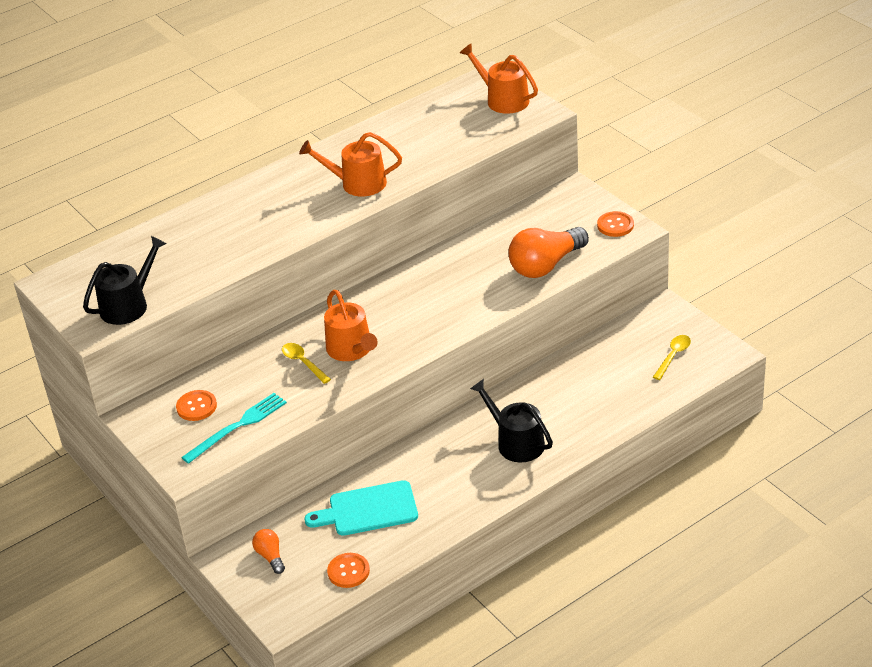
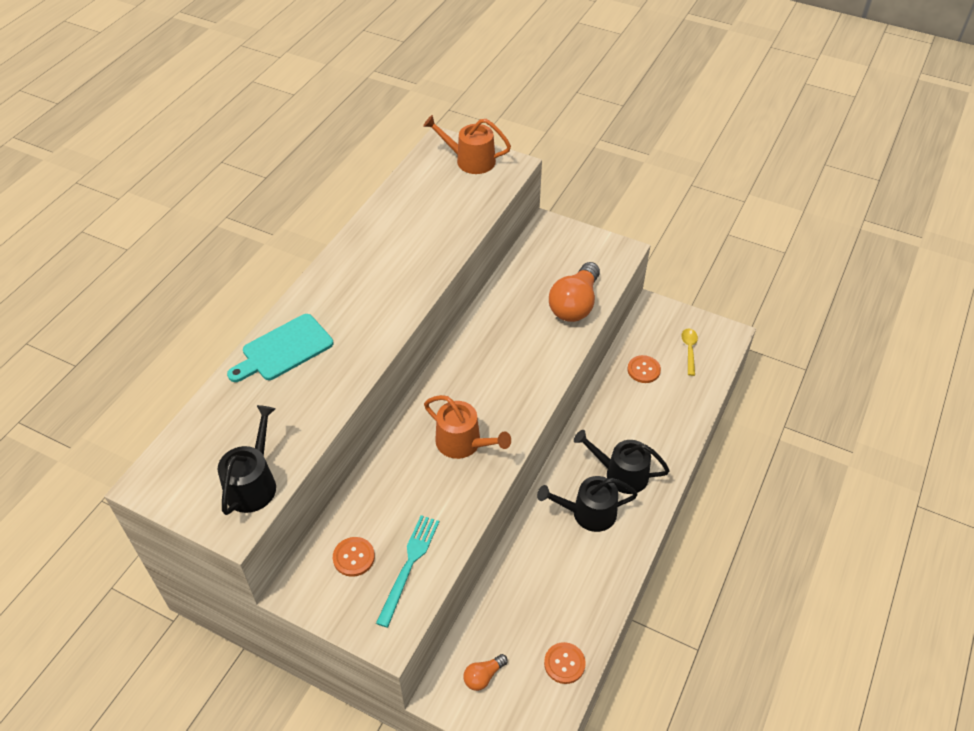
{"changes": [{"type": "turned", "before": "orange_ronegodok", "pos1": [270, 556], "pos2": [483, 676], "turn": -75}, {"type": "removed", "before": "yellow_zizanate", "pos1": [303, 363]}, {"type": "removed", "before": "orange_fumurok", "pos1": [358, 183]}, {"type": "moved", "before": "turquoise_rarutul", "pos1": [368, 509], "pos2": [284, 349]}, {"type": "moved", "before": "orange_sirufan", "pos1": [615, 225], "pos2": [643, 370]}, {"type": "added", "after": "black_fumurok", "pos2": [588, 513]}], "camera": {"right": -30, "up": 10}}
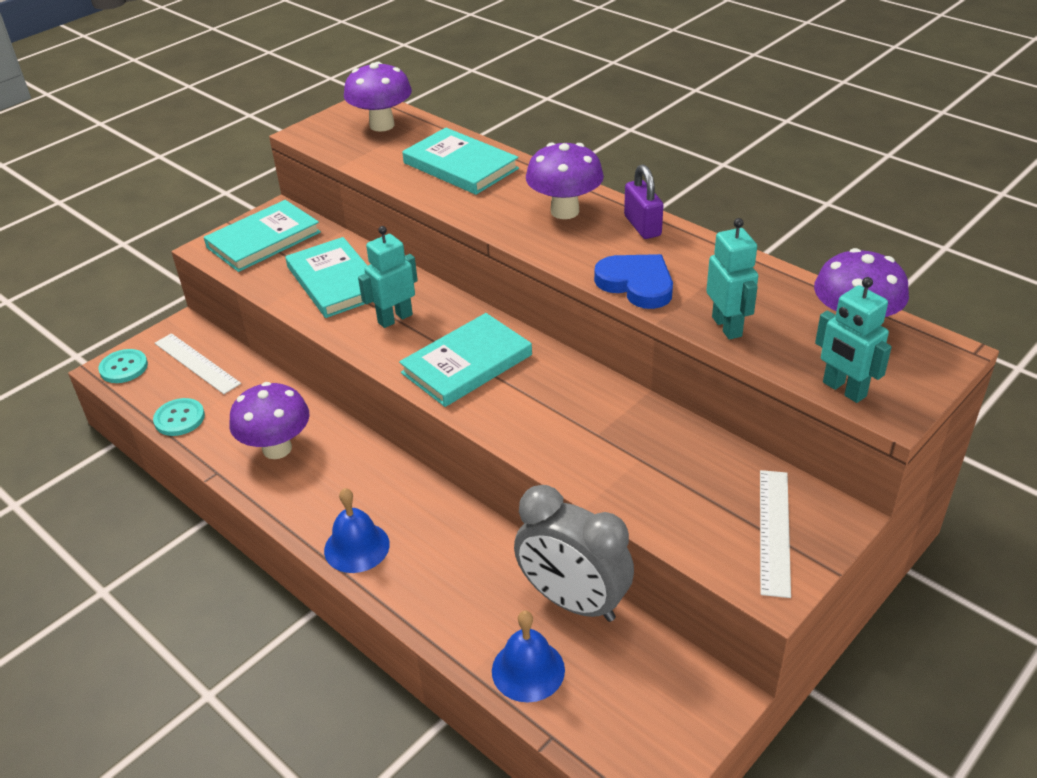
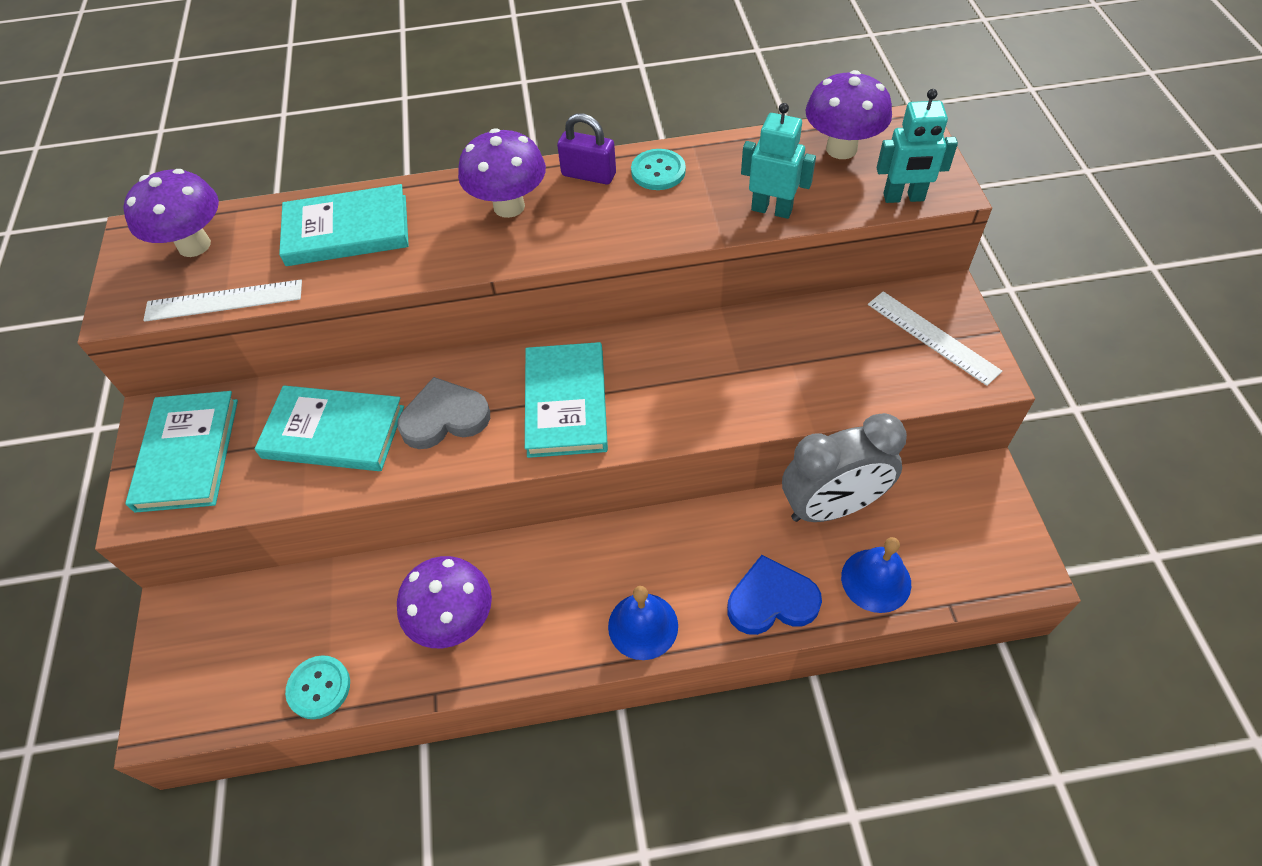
{"changes": [{"type": "moved", "before": "turquoise_sirufan", "pos1": [123, 367], "pos2": [658, 171]}, {"type": "moved", "before": "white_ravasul", "pos1": [196, 363], "pos2": [224, 301]}, {"type": "replaced", "before": "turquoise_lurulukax", "after": "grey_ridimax", "pos1": [395, 318], "pos2": [444, 418]}, {"type": "moved", "before": "blue_ridimax", "pos1": [636, 284], "pos2": [771, 600]}], "camera": {"right": -50, "up": 15}}
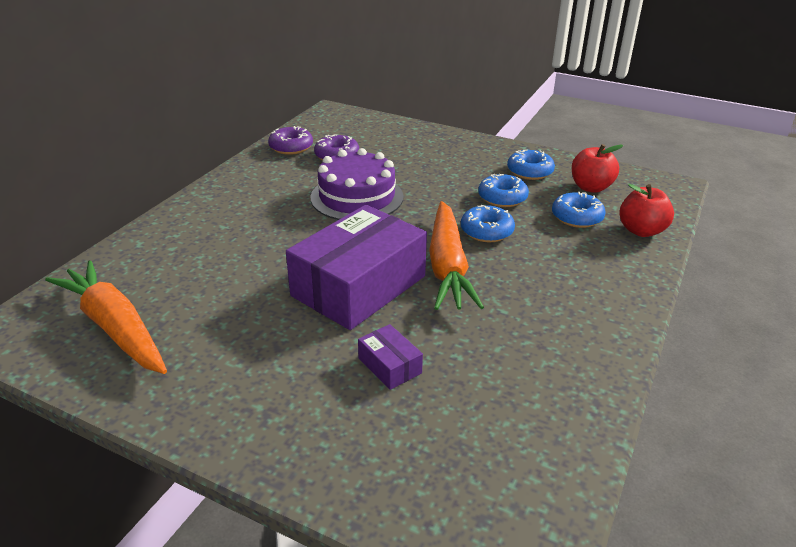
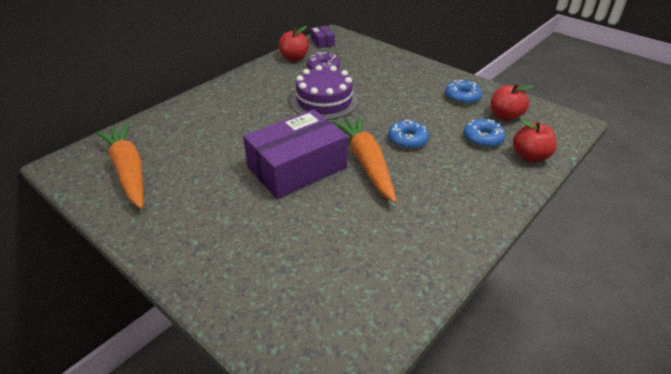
{"changes": [{"type": "replaced", "before": "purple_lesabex", "after": "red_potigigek", "pos1": [291, 147], "pos2": [294, 58]}, {"type": "moved", "before": "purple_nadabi", "pos1": [389, 365], "pos2": [322, 42]}, {"type": "turned", "before": "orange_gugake", "pos1": [448, 267], "pos2": [366, 163], "turn": 150}, {"type": "removed", "before": "blue_lesabex", "pos1": [502, 198]}], "camera": {"right": 15, "up": 5}}
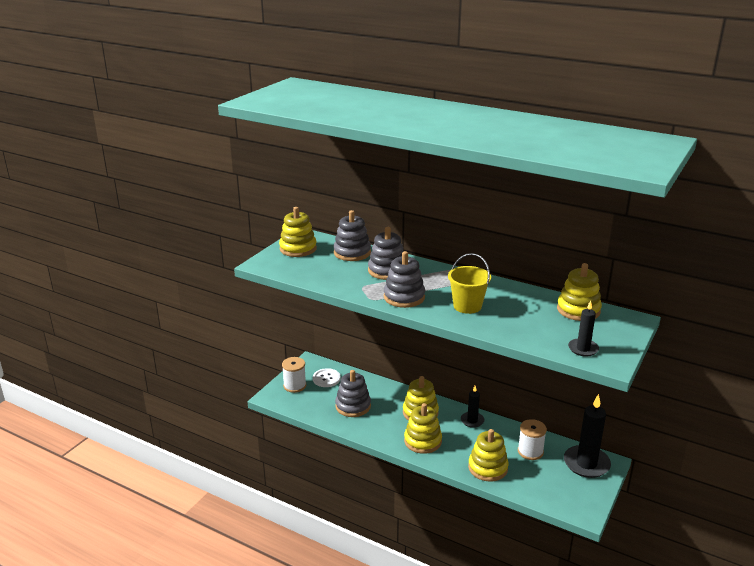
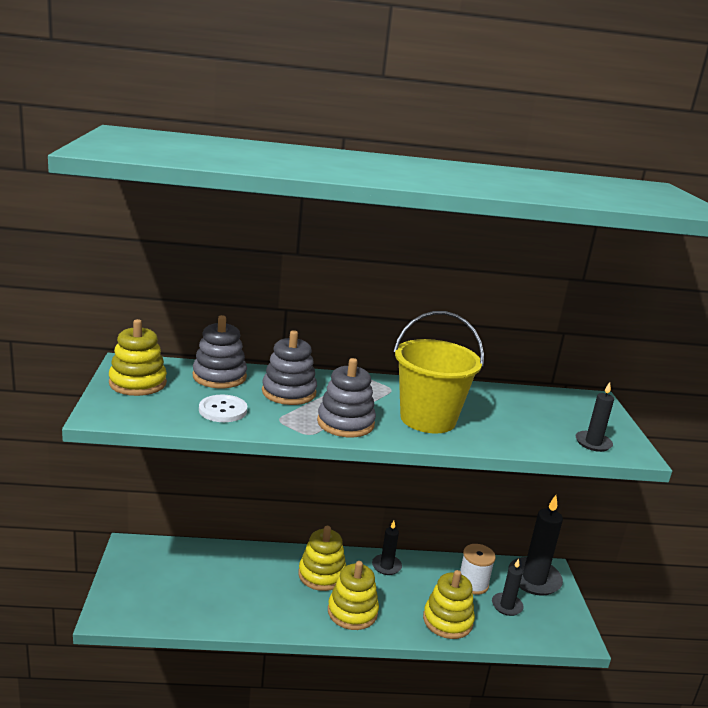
{"changes": [{"type": "removed", "before": "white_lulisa", "pos1": [294, 386]}, {"type": "moved", "before": "white_sirufan", "pos1": [326, 379], "pos2": [223, 410]}, {"type": "removed", "before": "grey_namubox", "pos1": [353, 406]}, {"type": "resized", "before": "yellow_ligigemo", "pos1": [467, 306], "pos2": [428, 419], "scale": 1.51}, {"type": "removed", "before": "yellow_namubox", "pos1": [578, 310]}, {"type": "added", "after": "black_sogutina", "pos2": [507, 606]}], "camera": {"right": -35, "up": -5}}
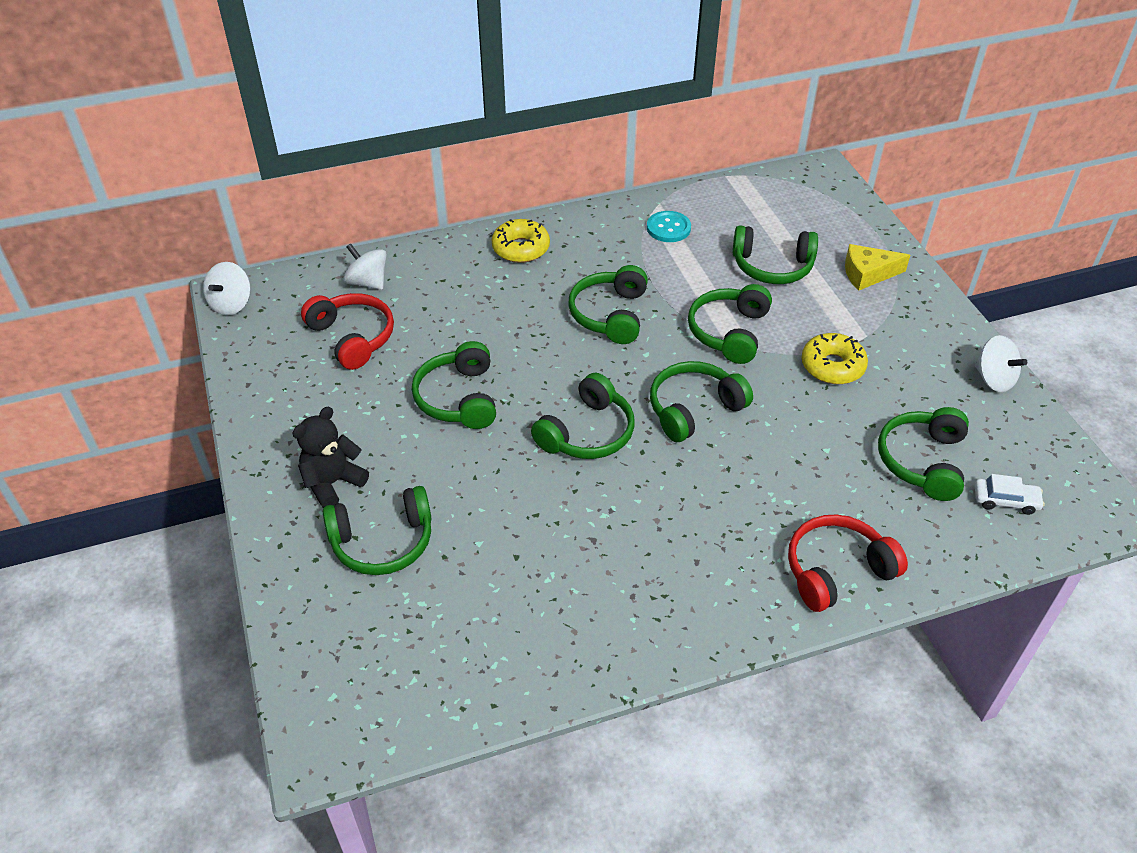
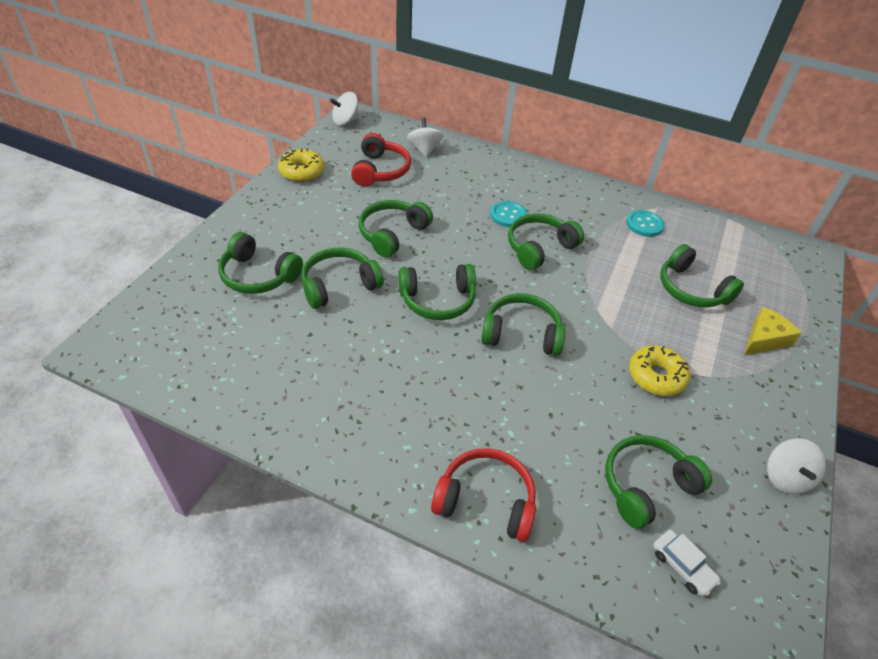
{"changes": [{"type": "removed", "before": "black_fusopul", "pos1": [332, 483]}, {"type": "moved", "before": "yellow_lesabex", "pos1": [521, 248], "pos2": [302, 172]}, {"type": "moved", "before": "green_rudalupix", "pos1": [729, 332], "pos2": [339, 285]}, {"type": "turned", "before": "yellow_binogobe", "pos1": [867, 274], "pos2": [764, 339], "turn": 105}, {"type": "added", "after": "turquoise_sirufan", "pos2": [508, 215]}], "camera": {"right": 40, "up": 0}}
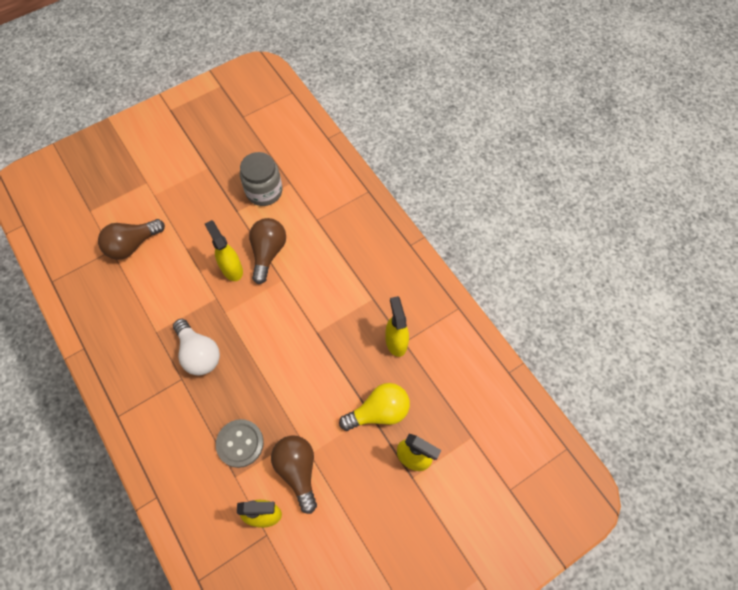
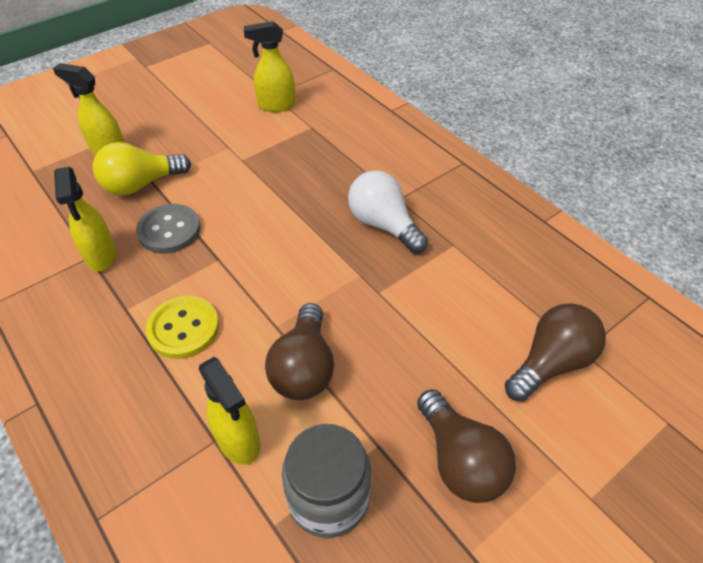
{"changes": [{"type": "moved", "before": "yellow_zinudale", "pos1": [231, 269], "pos2": [238, 441]}, {"type": "moved", "before": "grey_sirufan", "pos1": [240, 443], "pos2": [169, 230]}, {"type": "moved", "before": "brown_ronegodok", "pos1": [298, 470], "pos2": [460, 460]}, {"type": "added", "after": "yellow_sirufan", "pos2": [183, 328]}], "camera": {"right": 175, "up": -15}}
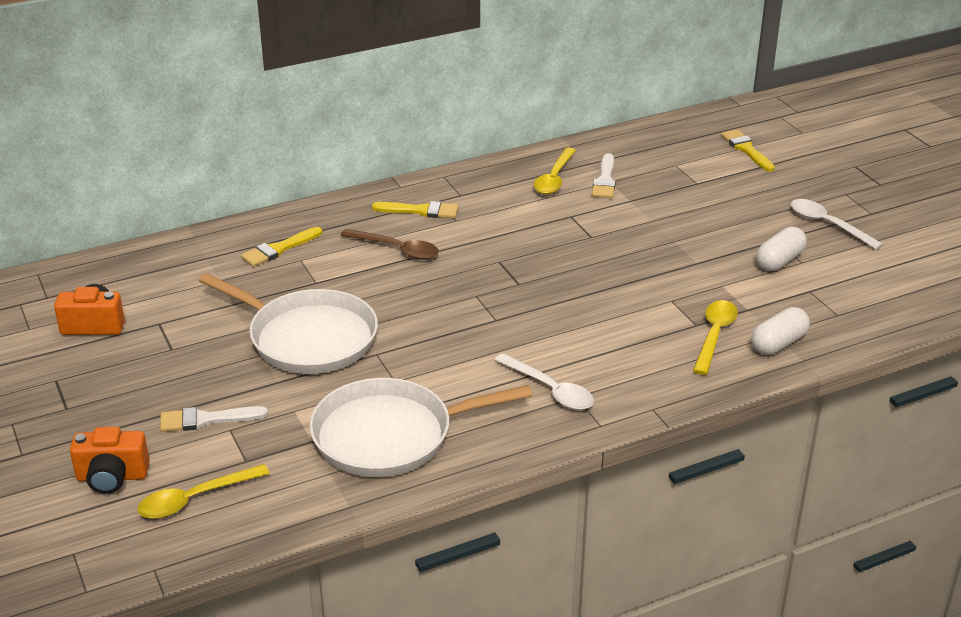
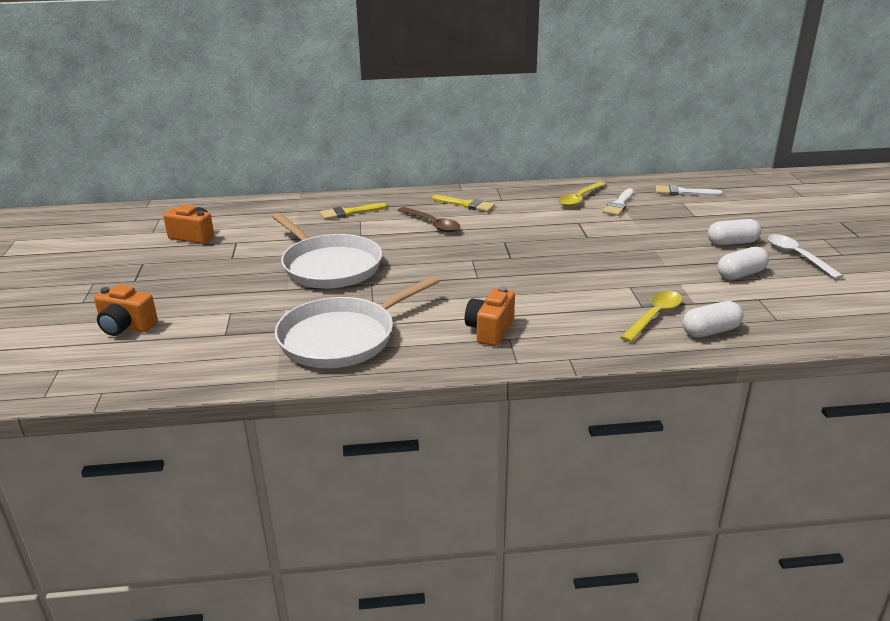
{"changes": [{"type": "removed", "before": "yellow_zizanate", "pos1": [194, 499]}, {"type": "moved", "before": "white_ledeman", "pos1": [206, 420], "pos2": [683, 192]}, {"type": "turned", "before": "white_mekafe", "pos1": [390, 435], "pos2": [342, 337], "turn": -45}, {"type": "replaced", "before": "white_zizanate", "after": "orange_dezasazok", "pos1": [550, 390], "pos2": [490, 330]}, {"type": "removed", "before": "yellow_ledeman", "pos1": [746, 149]}, {"type": "added", "after": "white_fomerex", "pos2": [732, 243]}], "camera": {"right": 20, "up": -5}}
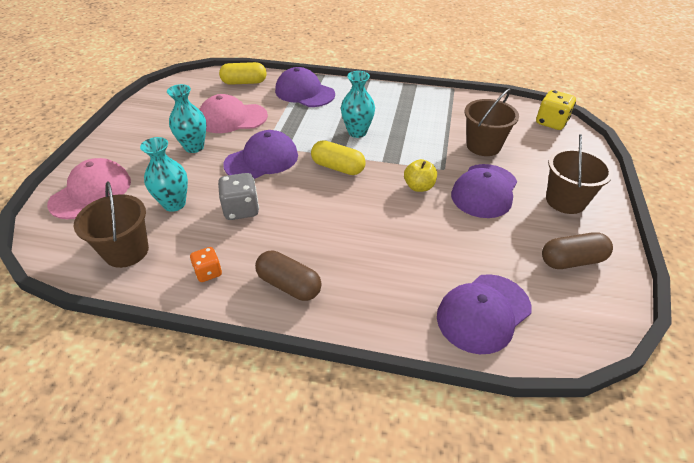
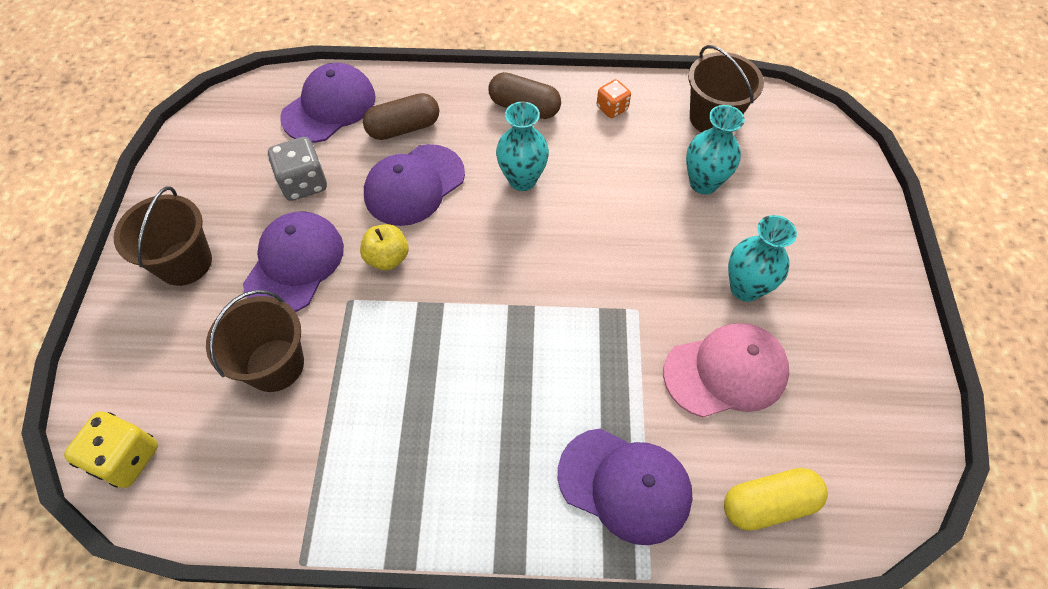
{"changes": [{"type": "removed", "before": "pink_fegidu", "pos1": [91, 192]}, {"type": "moved", "before": "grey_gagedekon", "pos1": [241, 209], "pos2": [304, 183]}, {"type": "moved", "before": "purple_fegidu", "pos1": [262, 160], "pos2": [414, 185]}, {"type": "removed", "before": "yellow_fomerex", "pos1": [338, 167]}, {"type": "moved", "before": "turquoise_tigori", "pos1": [357, 132], "pos2": [522, 180]}, {"type": "moved", "before": "brown_fomerex", "pos1": [572, 260], "pos2": [404, 128]}], "camera": {"right": 170, "up": 15}}
